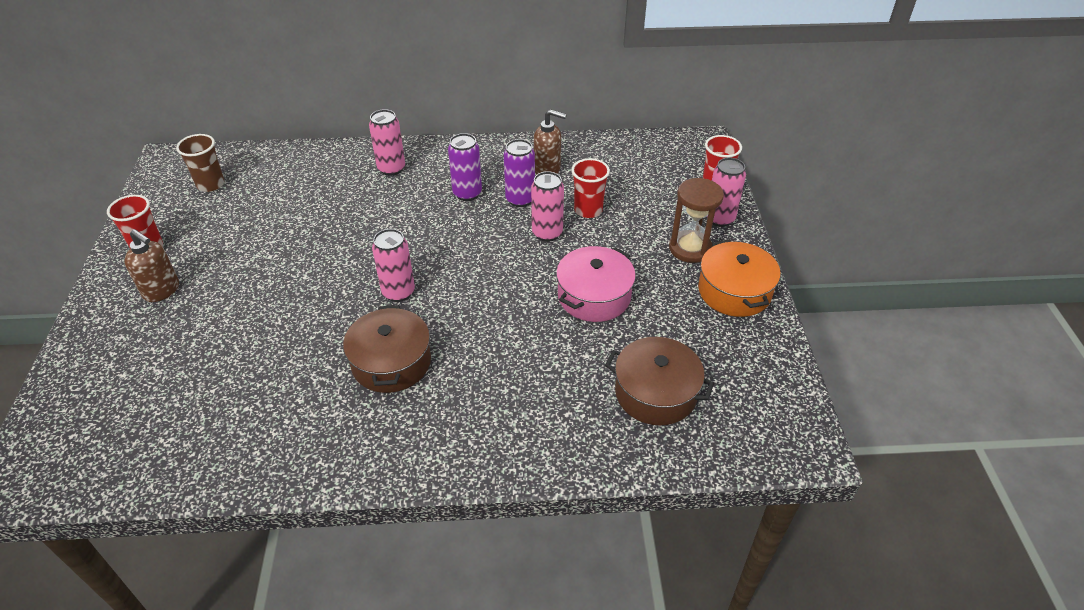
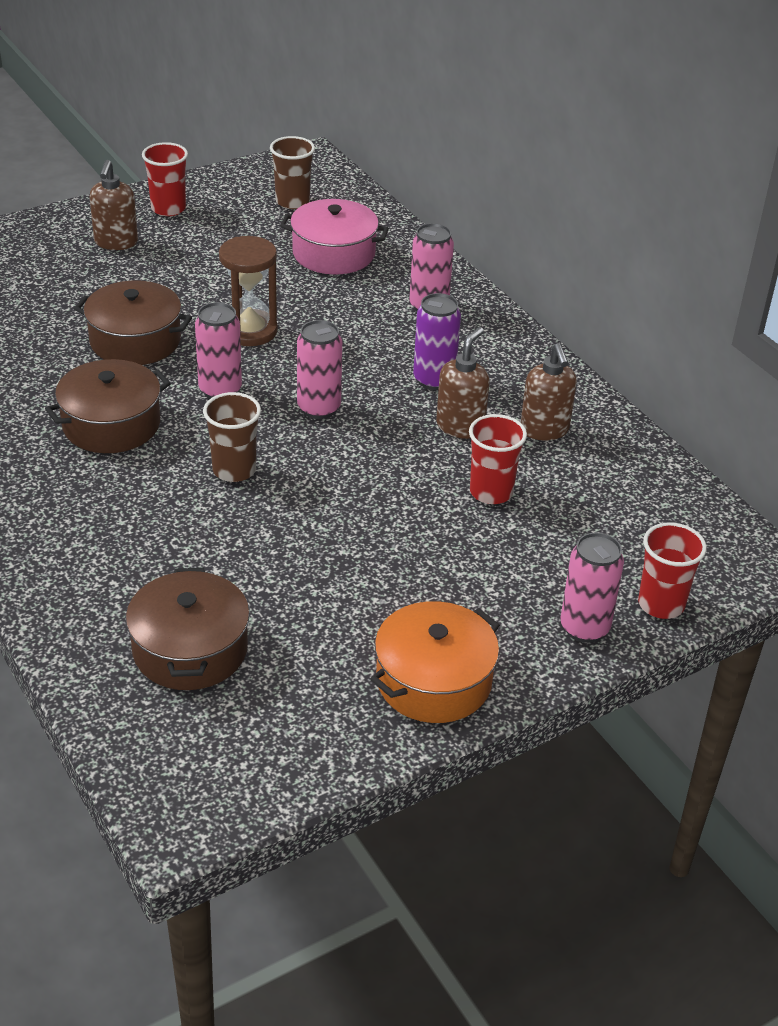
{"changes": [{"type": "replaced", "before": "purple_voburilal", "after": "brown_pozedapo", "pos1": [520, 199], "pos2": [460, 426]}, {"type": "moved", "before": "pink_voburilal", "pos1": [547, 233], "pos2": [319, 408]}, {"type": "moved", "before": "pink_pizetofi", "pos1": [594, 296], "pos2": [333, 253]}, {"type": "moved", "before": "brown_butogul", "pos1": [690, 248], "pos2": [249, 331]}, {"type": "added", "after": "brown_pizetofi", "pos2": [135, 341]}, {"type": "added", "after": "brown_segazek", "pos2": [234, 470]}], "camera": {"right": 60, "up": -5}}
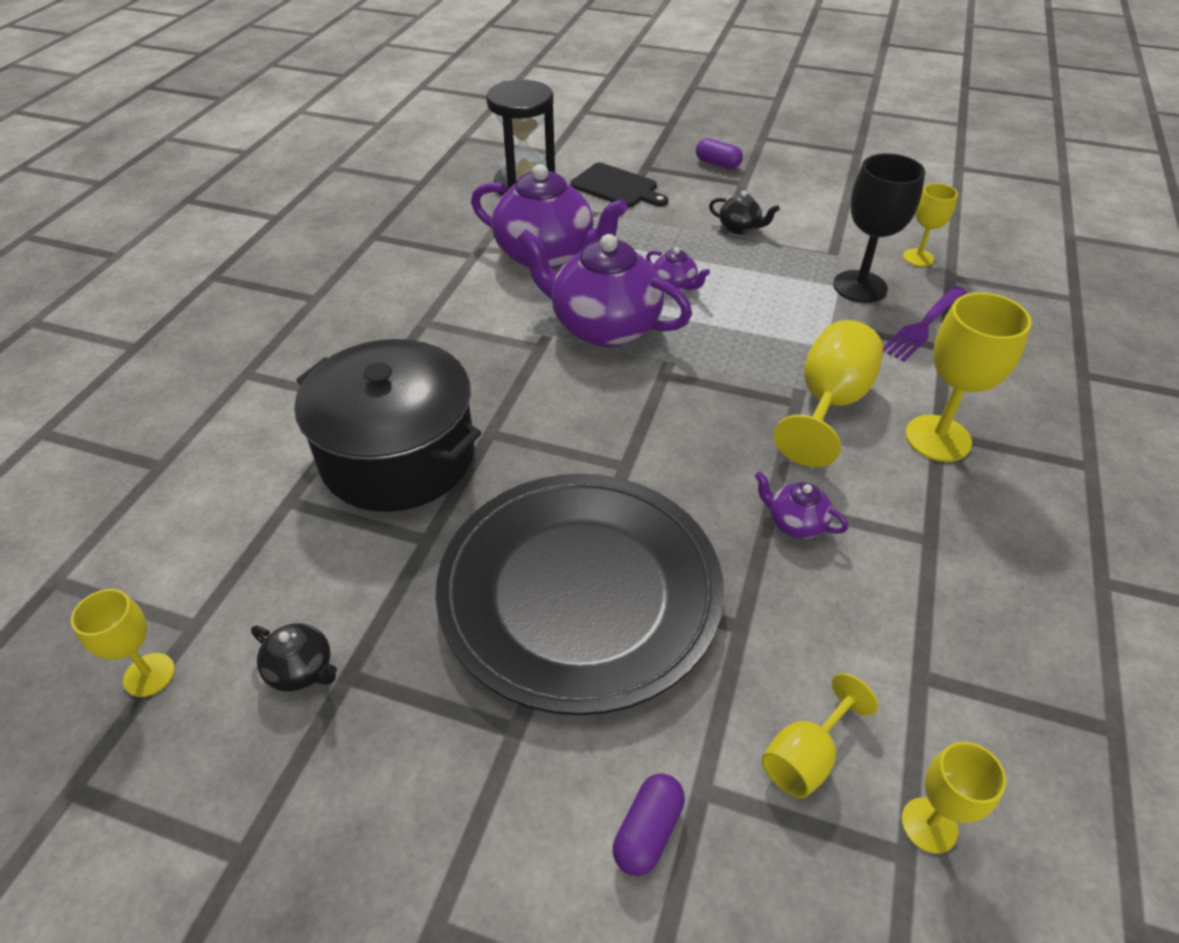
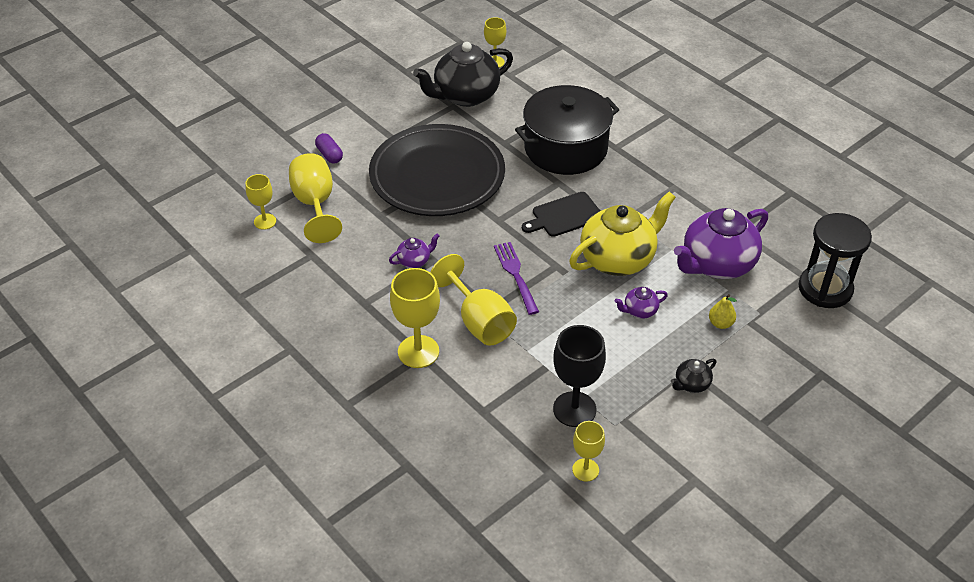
{"changes": [{"type": "resized", "before": "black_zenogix", "pos1": [302, 670], "pos2": [465, 96], "scale": 2.28}, {"type": "recoloured", "before": "purple_zenogix", "after": "yellow_zenogix", "pos1": [603, 327], "pos2": [618, 259]}, {"type": "moved", "before": "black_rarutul", "pos1": [617, 187], "pos2": [564, 215]}, {"type": "removed", "before": "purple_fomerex", "pos1": [717, 164]}, {"type": "resized", "before": "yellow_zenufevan", "pos1": [805, 756], "pos2": [315, 204], "scale": 1.68}, {"type": "moved", "before": "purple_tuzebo", "pos1": [924, 325], "pos2": [516, 275]}, {"type": "added", "after": "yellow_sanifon", "pos2": [720, 323]}], "camera": {"right": 120, "up": 0}}
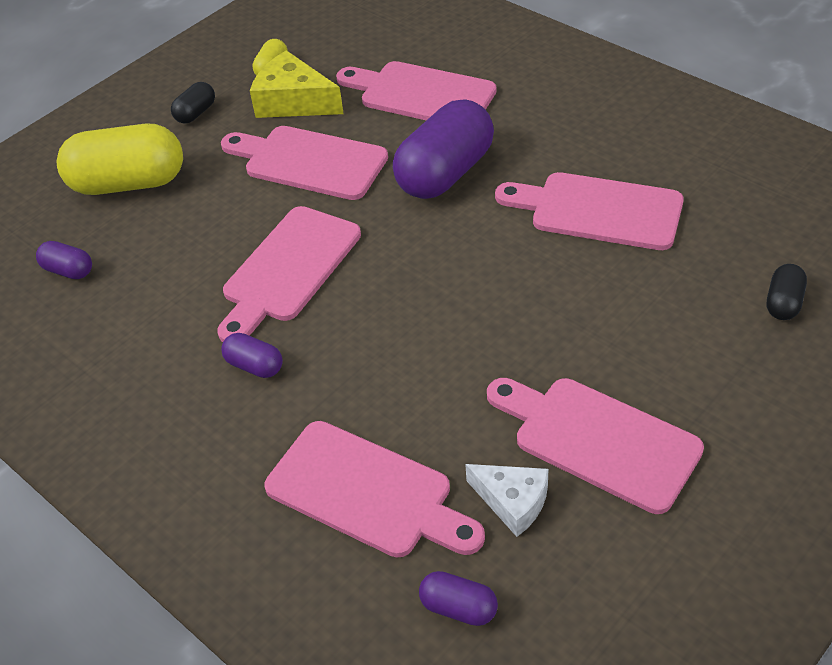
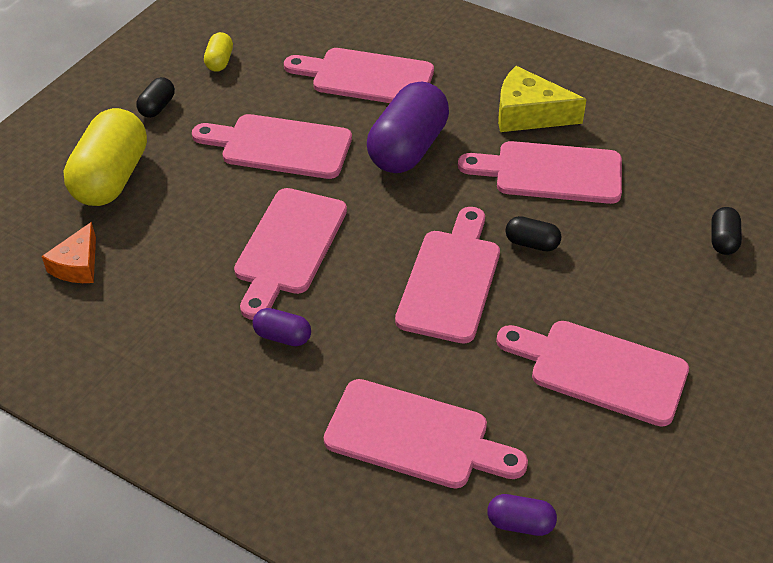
{"changes": [{"type": "replaced", "before": "purple_fomerex", "after": "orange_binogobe", "pos1": [68, 271], "pos2": [77, 265]}, {"type": "turned", "before": "yellow_fomerex", "pos1": [128, 183], "pos2": [111, 178], "turn": -60}, {"type": "moved", "before": "yellow_binogobe", "pos1": [294, 101], "pos2": [529, 114]}, {"type": "removed", "before": "white_binogobe", "pos1": [512, 502]}, {"type": "added", "after": "pink_rarutul", "pos2": [451, 280]}, {"type": "added", "after": "black_fomerex", "pos2": [531, 243]}], "camera": {"right": -15, "up": 0}}
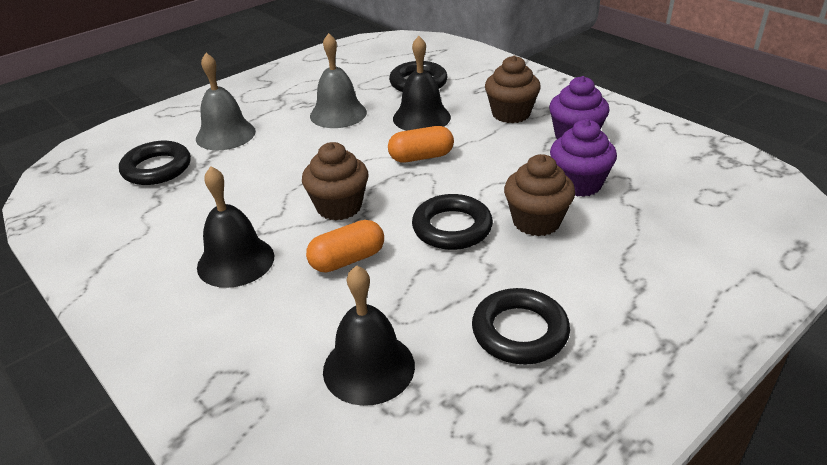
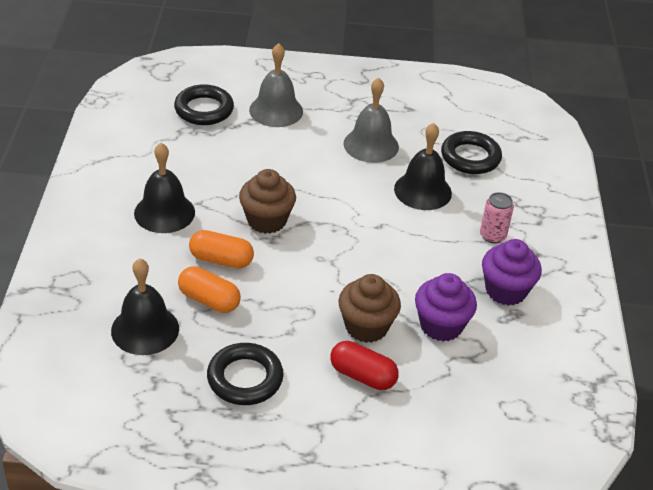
{"changes": [{"type": "moved", "before": "orange_fomerex", "pos1": [421, 157], "pos2": [209, 300]}, {"type": "removed", "before": "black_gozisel", "pos1": [452, 228]}, {"type": "replaced", "before": "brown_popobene", "after": "pink_voburilal", "pos1": [511, 114], "pos2": [492, 236]}, {"type": "added", "after": "red_fomerex", "pos2": [363, 376]}], "camera": {"right": 40, "up": 5}}
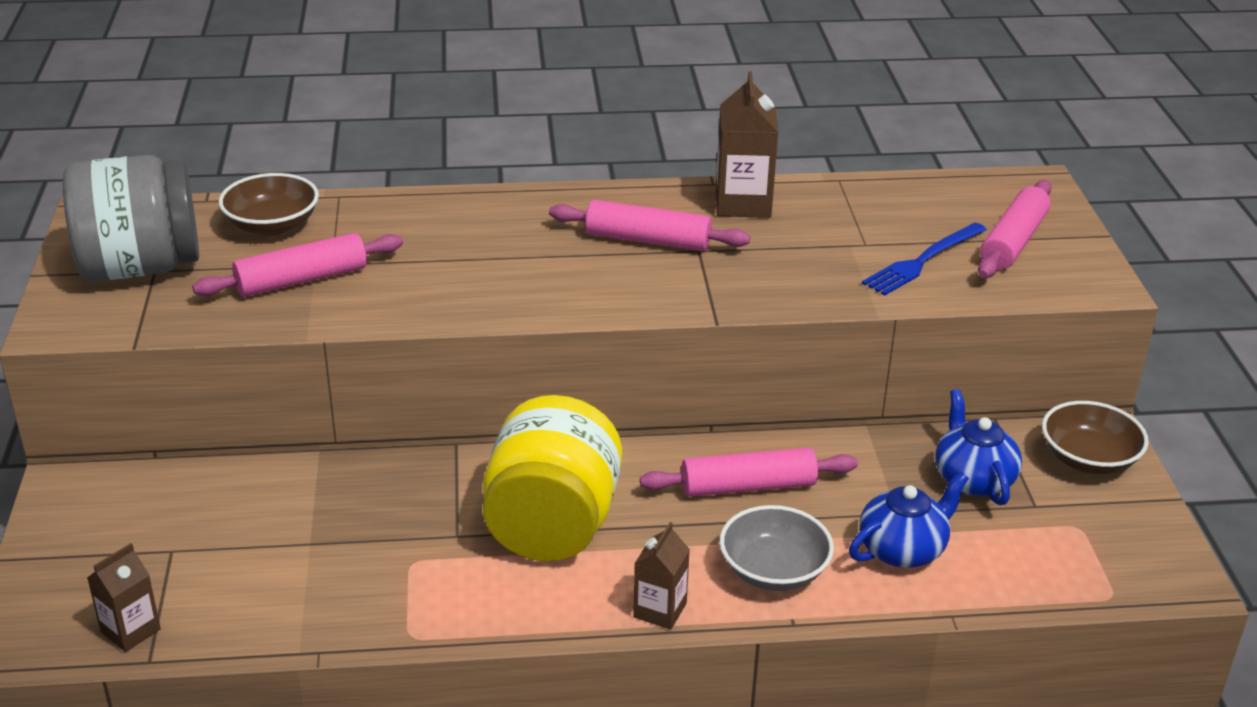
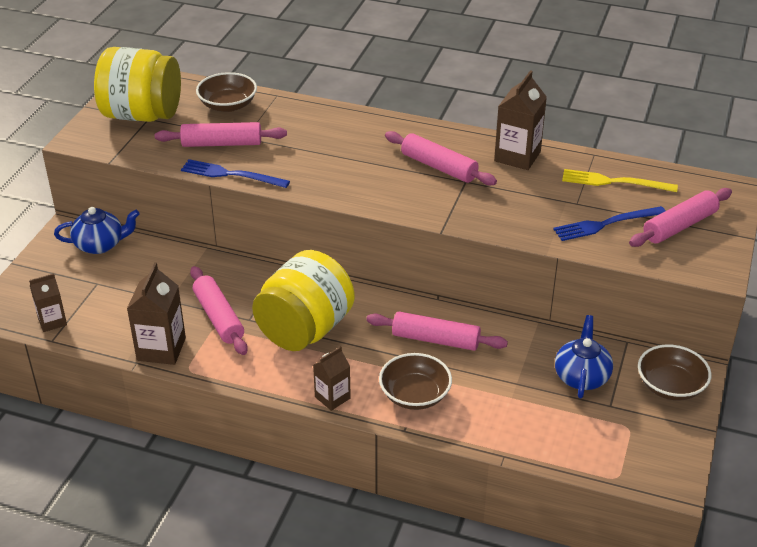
{"changes": [{"type": "recoloured", "before": "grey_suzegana", "after": "yellow_suzegana", "pos1": [141, 267], "pos2": [142, 115]}, {"type": "recoloured", "before": "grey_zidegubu", "after": "brown_zidegubu", "pos1": [773, 570], "pos2": [415, 395]}, {"type": "moved", "before": "blue_zenogix", "pos1": [903, 549], "pos2": [100, 245]}, {"type": "added", "after": "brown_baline", "pos2": [161, 349]}, {"type": "added", "after": "blue_tuzebo", "pos2": [231, 174]}, {"type": "added", "after": "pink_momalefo", "pos2": [219, 317]}, {"type": "added", "after": "yellow_tuzebo", "pos2": [614, 182]}], "camera": {"right": 25, "up": 5}}
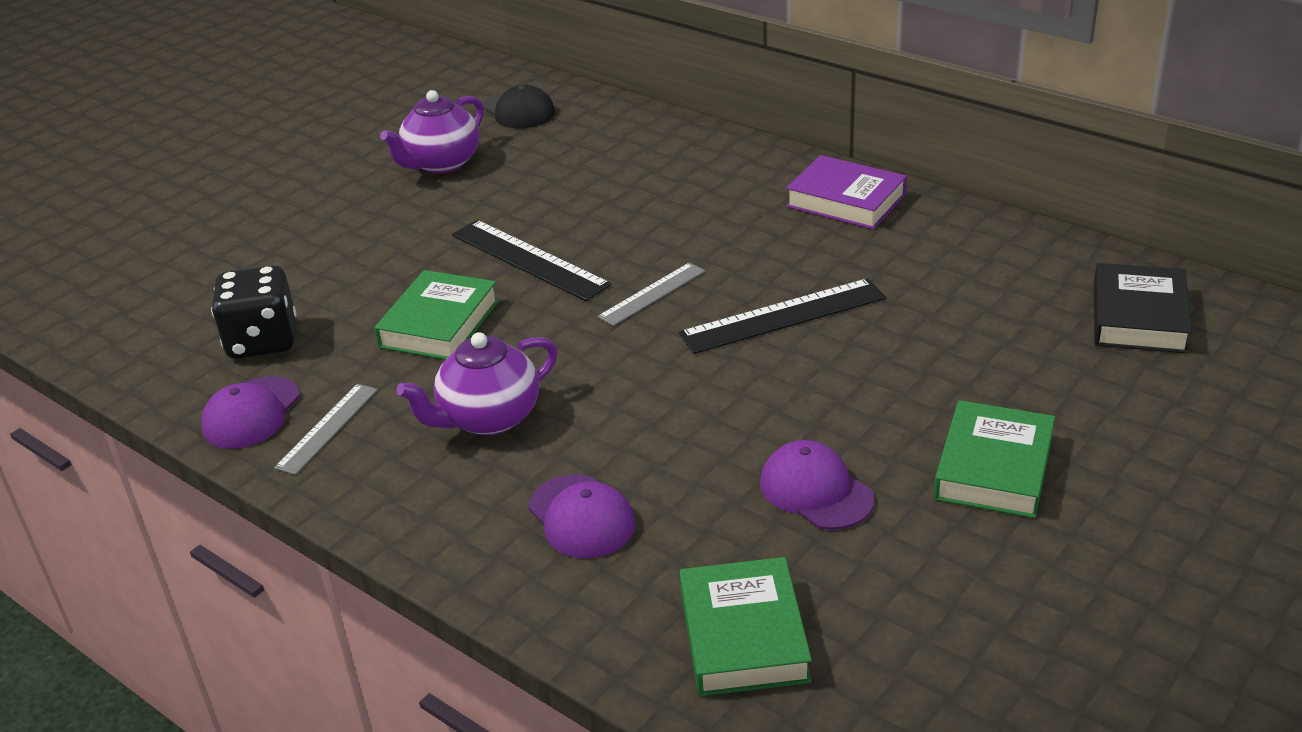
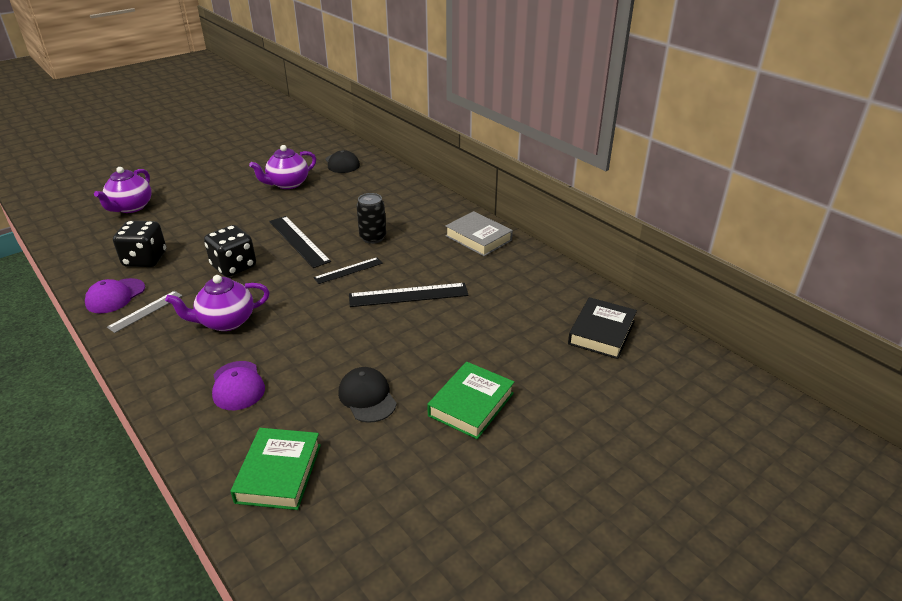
{"changes": [{"type": "replaced", "before": "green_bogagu", "after": "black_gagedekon", "pos1": [439, 324], "pos2": [234, 266]}, {"type": "recoloured", "before": "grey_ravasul", "after": "black_ravasul", "pos1": [652, 294], "pos2": [348, 270]}, {"type": "recoloured", "before": "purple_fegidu", "after": "black_fegidu", "pos1": [816, 491], "pos2": [367, 397]}, {"type": "recoloured", "before": "purple_bogagu", "after": "grey_bogagu", "pos1": [846, 200], "pos2": [478, 238]}, {"type": "added", "after": "purple_zenogix", "pos2": [131, 207]}, {"type": "added", "after": "black_voburilal", "pos2": [373, 238]}], "camera": {"right": 10, "up": 0}}
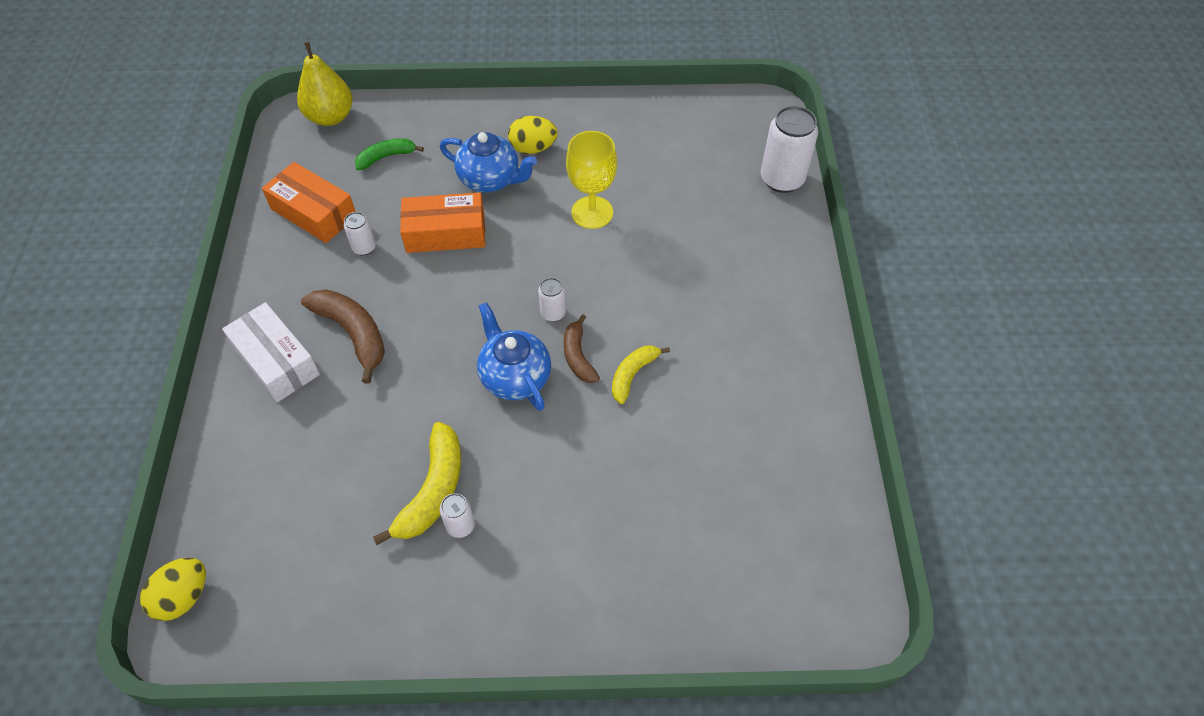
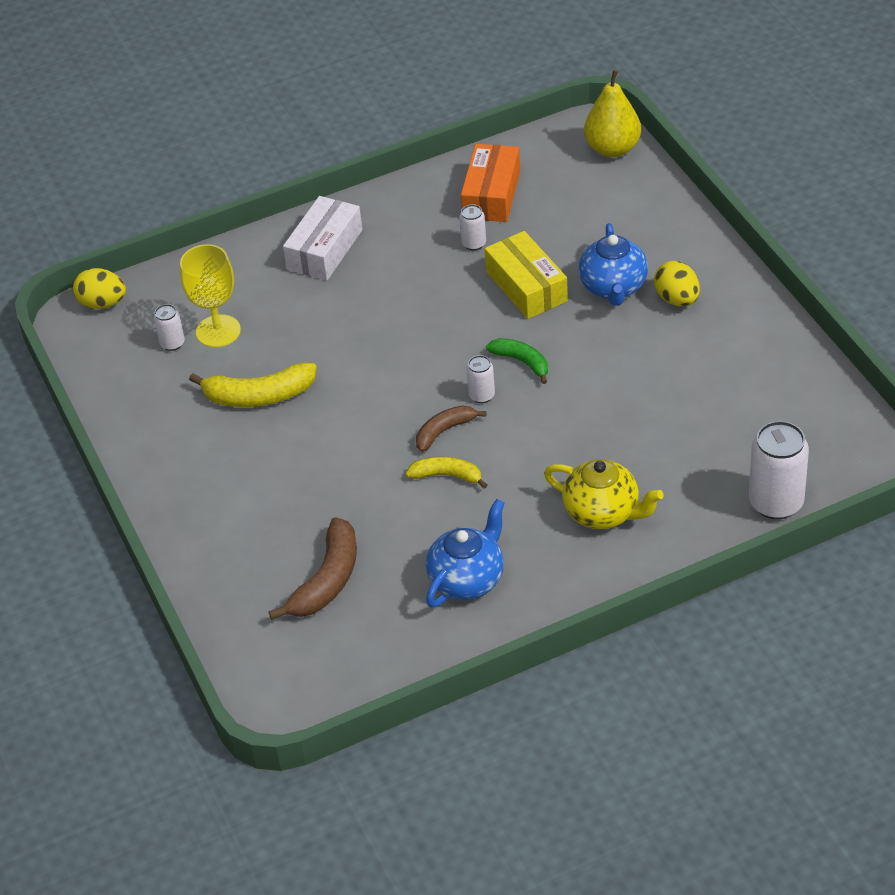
{"changes": [{"type": "moved", "before": "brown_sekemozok", "pos1": [353, 333], "pos2": [327, 580]}, {"type": "moved", "before": "green_sekemozok", "pos1": [386, 157], "pos2": [522, 362]}, {"type": "recoloured", "before": "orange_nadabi", "after": "yellow_nadabi", "pos1": [445, 233], "pos2": [526, 286]}, {"type": "moved", "before": "white_voburilal", "pos1": [460, 525], "pos2": [172, 343]}, {"type": "moved", "before": "blue_zenogix", "pos1": [515, 377], "pos2": [467, 579]}, {"type": "moved", "before": "yellow_zenufevan", "pos1": [592, 212], "pos2": [218, 331]}, {"type": "added", "after": "yellow_zenogix", "pos2": [602, 512]}], "camera": {"right": 70, "up": -10}}
